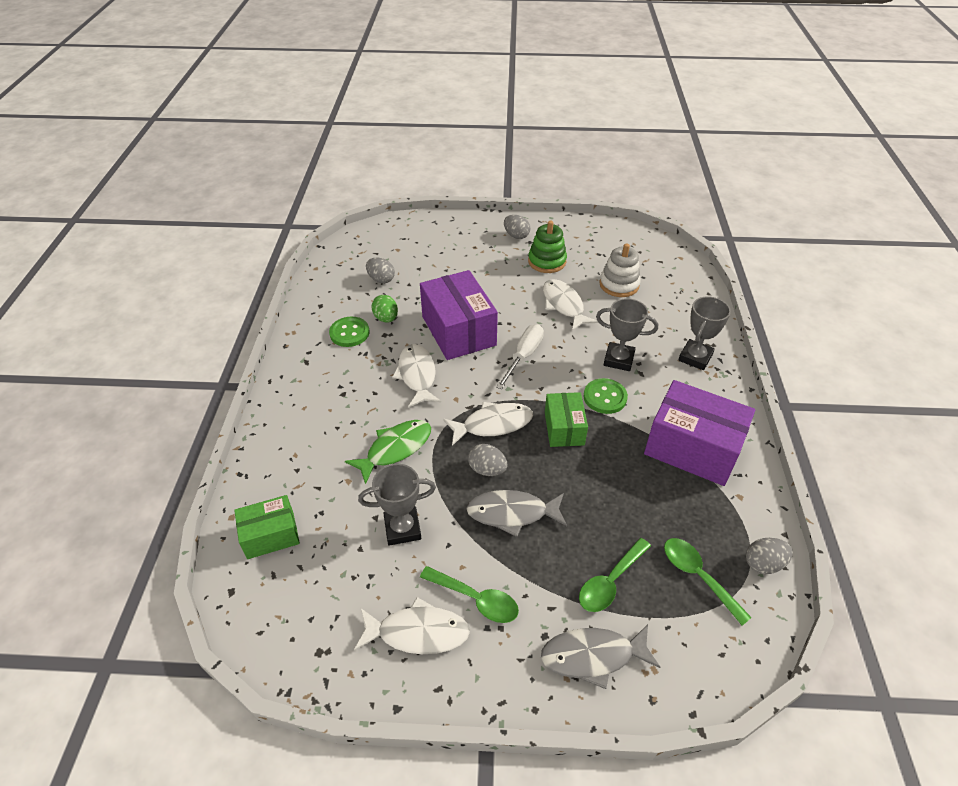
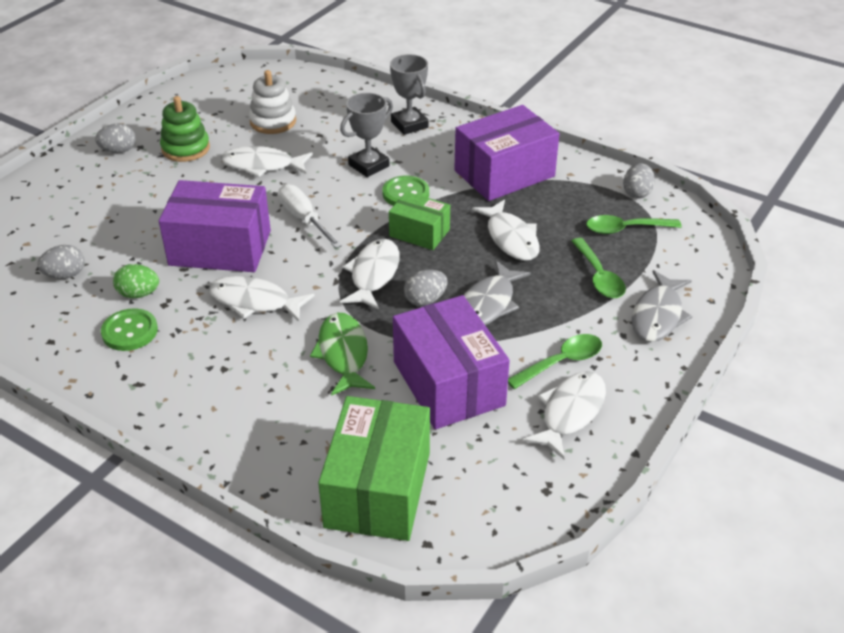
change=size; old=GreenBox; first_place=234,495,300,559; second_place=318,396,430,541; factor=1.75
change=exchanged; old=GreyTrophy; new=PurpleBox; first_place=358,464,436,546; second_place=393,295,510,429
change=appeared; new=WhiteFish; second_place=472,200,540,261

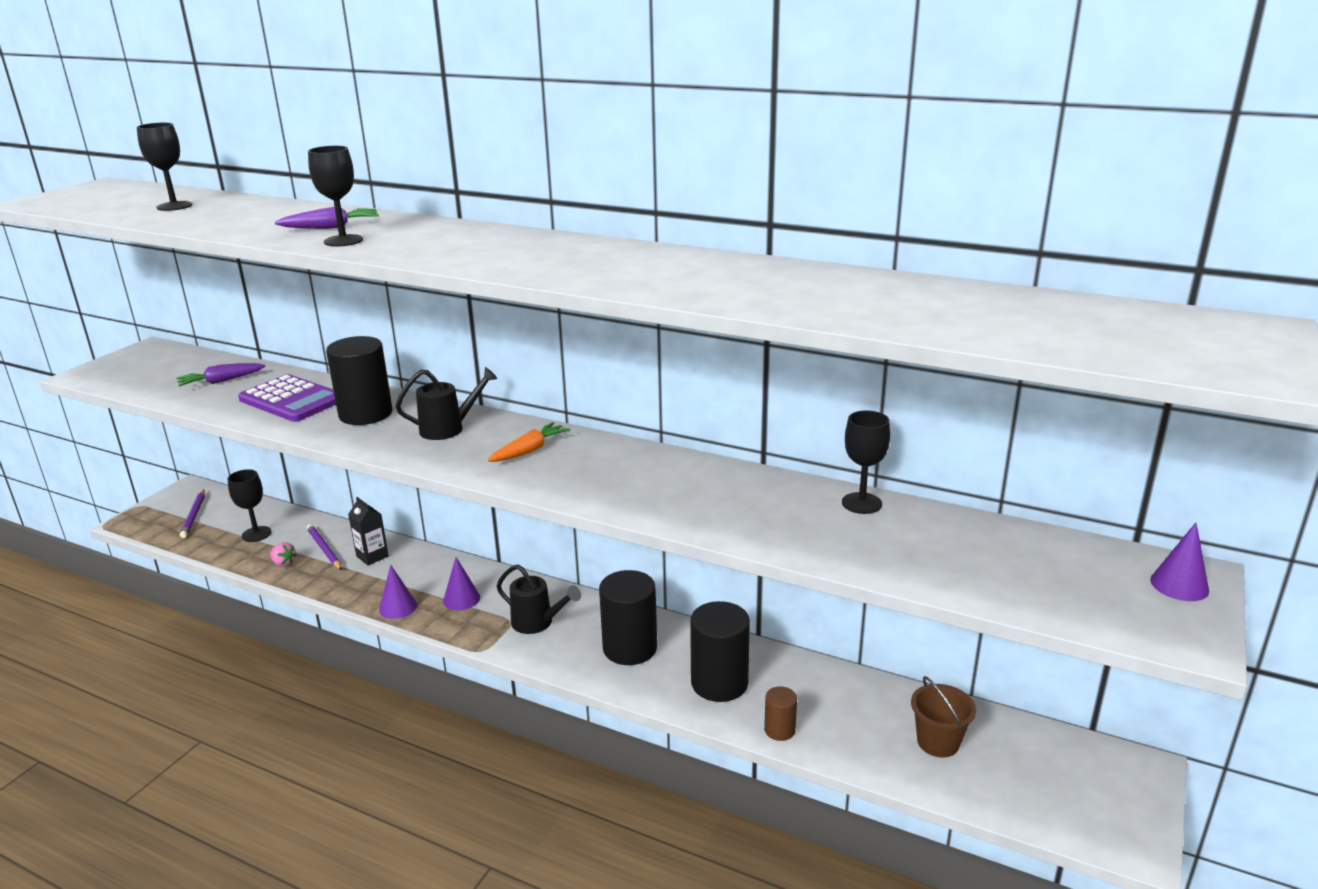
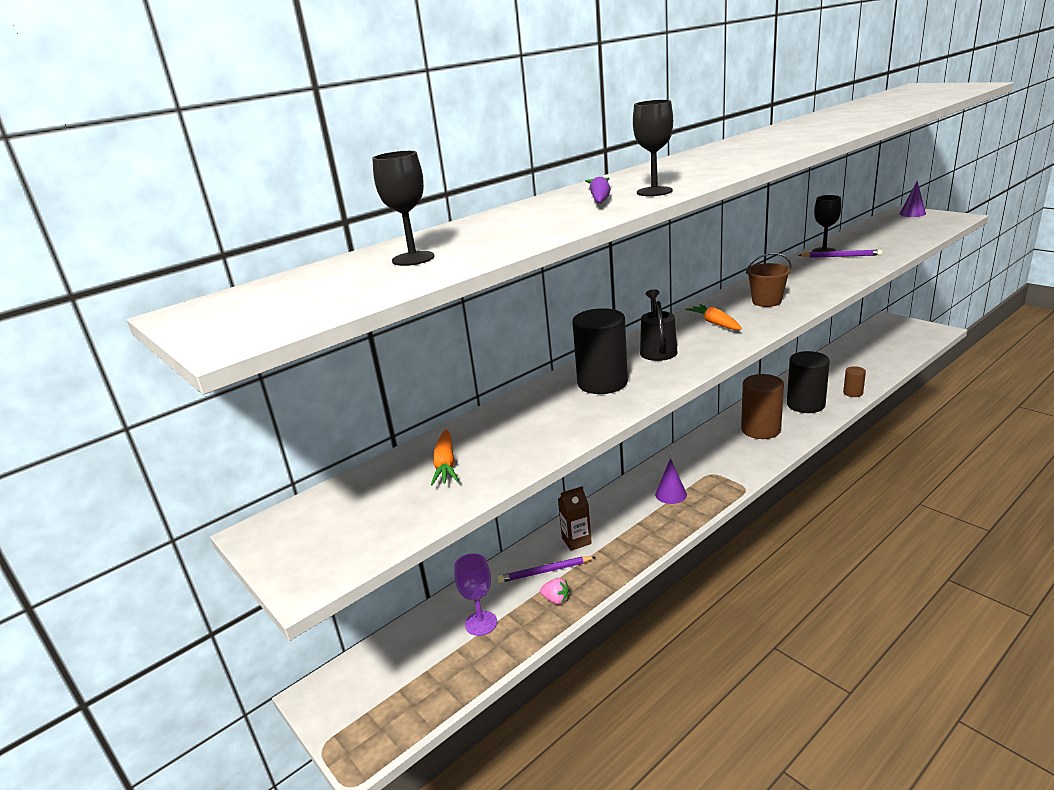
change=colour; old=PurpleCarrot; new=OrangeCarrot; first_place=176,363,265,386; second_place=431,429,459,485
change=relocated; old=PurplePencil; first_place=180,489,205,538; second_place=798,250,883,258
change=colour; old=BlackGoblet; new=PurpleGoblet; first_place=228,469,272,542; second_place=454,553,497,636
change=missing; old=PurpleCalculator; first_place=238,374,336,422
change=spun; old=PinkStrawberry; first_place=270,542,297,567; second_place=540,578,570,605; degrees=60
change=colour; old=BlackCarton; new=BrownCarton; first_place=348,497,389,566; second_place=558,486,592,551
change=missing; old=PurpleCone; first_place=379,565,417,619
change=missing; old=BlackWateringCan; first_place=497,564,581,634
change=colour; old=BlackCylinder; new=BrownCylinder; first_place=599,570,657,665; second_place=741,374,784,439
change=relocated; old=BrownBucket; first_place=911,676,976,757; second_place=746,253,792,307

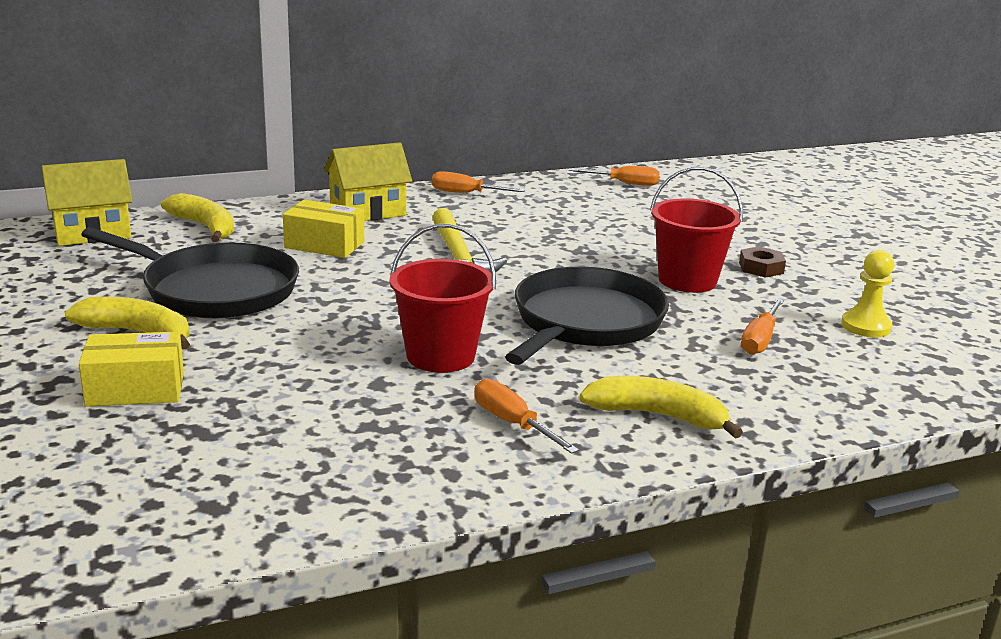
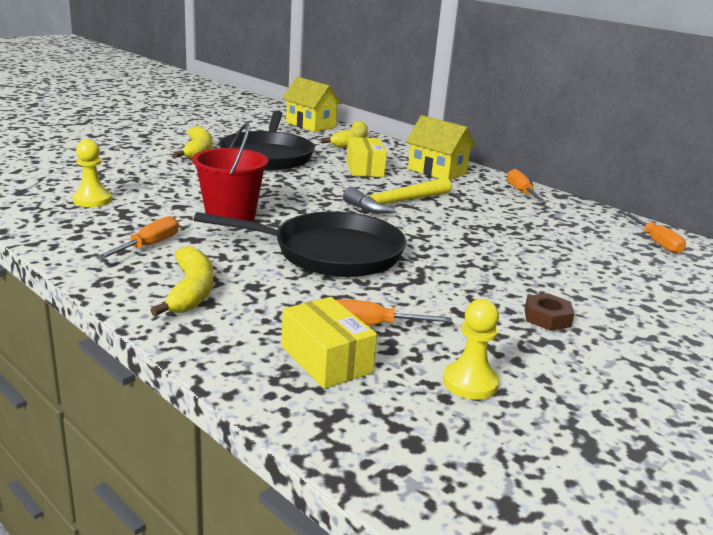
change=relocated; old=YellowBox; first_place=79,331,184,407; second_place=281,297,377,389
change=missing; old=RedBucket; first_place=650,167,743,293
change=appeared; new=YellowPawn; second_place=72,139,112,207

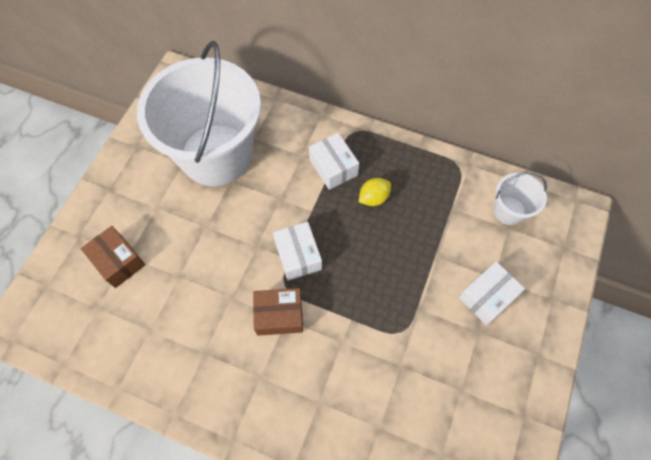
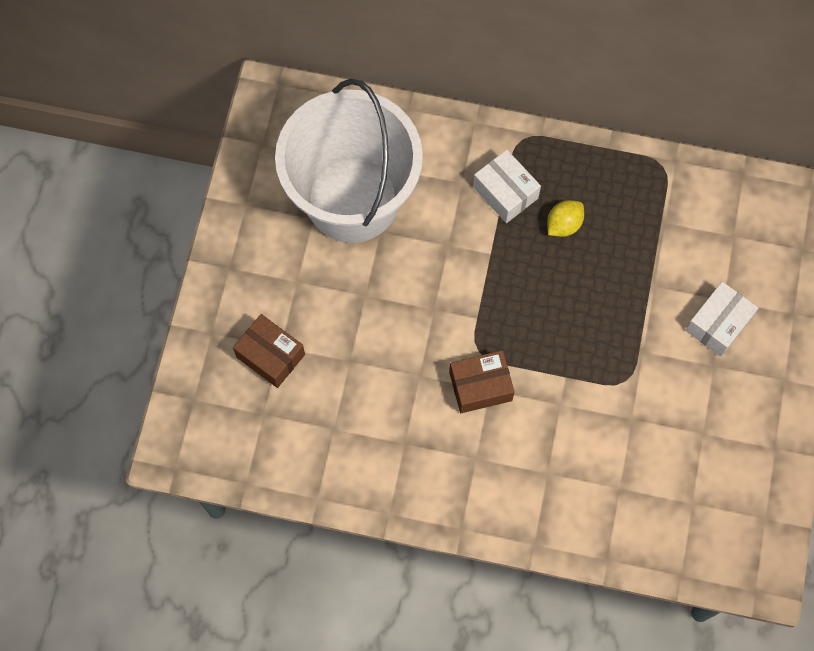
change=missing; old=WhiteBox; first_place=273,222,322,281
change=missing; old=WhiteBucket; first_place=493,172,547,225

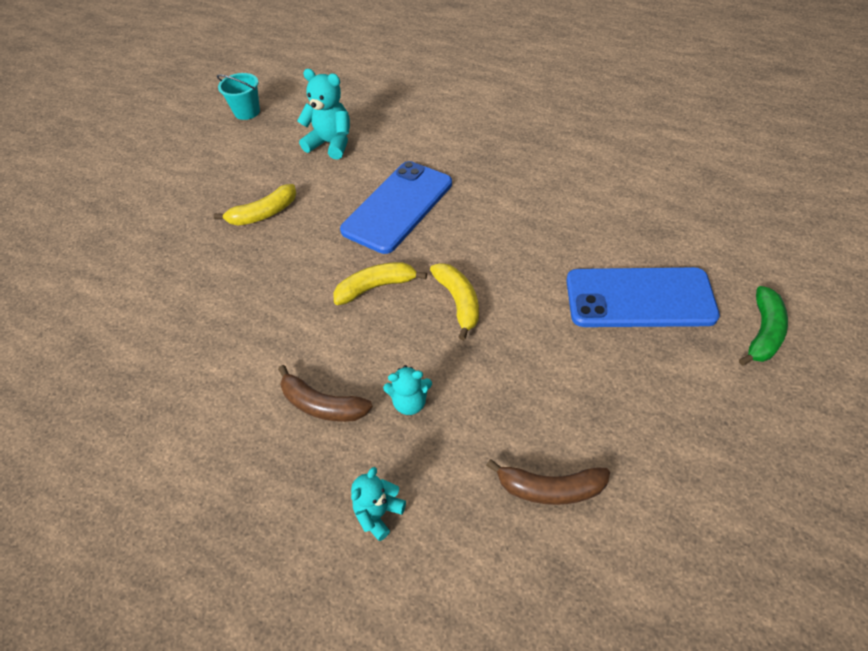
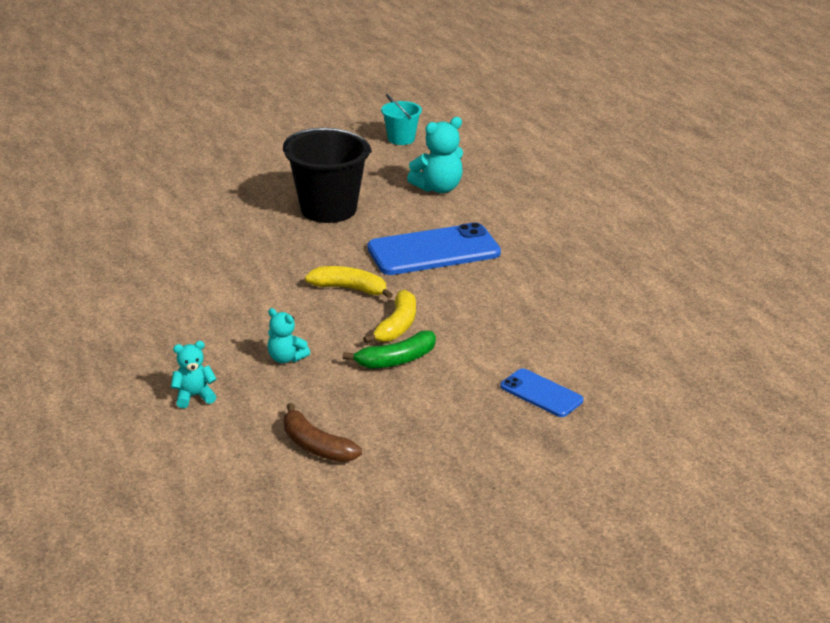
change=exchanged; old=YellowBanana; new=BlackBucket; first_place=213,184,296,226; second_place=283,127,372,223
change=missing; old=BrownBanana; first_place=278,365,373,422
change=spun; old=TurquoiseTeddyBear; first_place=297,69,350,159; second_place=407,117,463,193; degrees=90
change=size; old=BluePhone; first_place=566,267,720,327; second_place=500,368,584,417; factor=0.54
change=relocated; old=GreenBanana; first_place=739,286,788,366; second_place=343,331,436,369

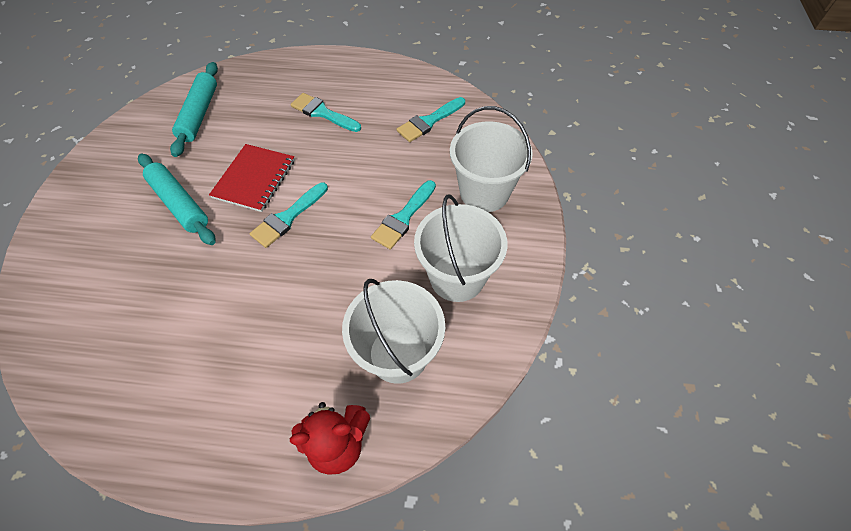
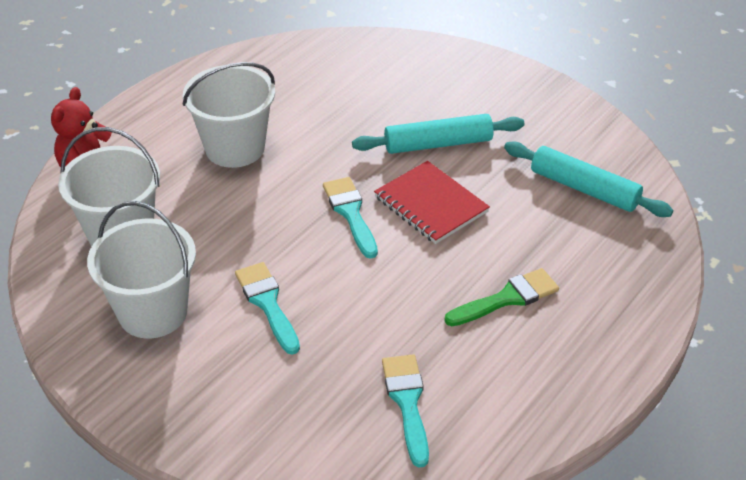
change=colour; old=TurquoiseBrush; new=GreenBrush; first_place=290,93,361,132; second_place=444,268,559,326
change=relocated; old=WhiteBucket; first_place=450,106,533,212; second_place=183,62,275,168

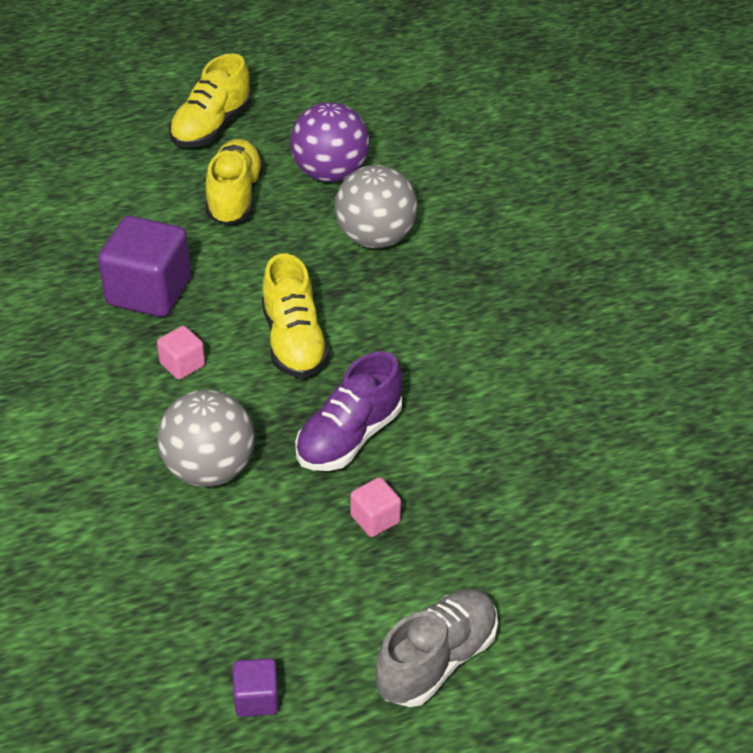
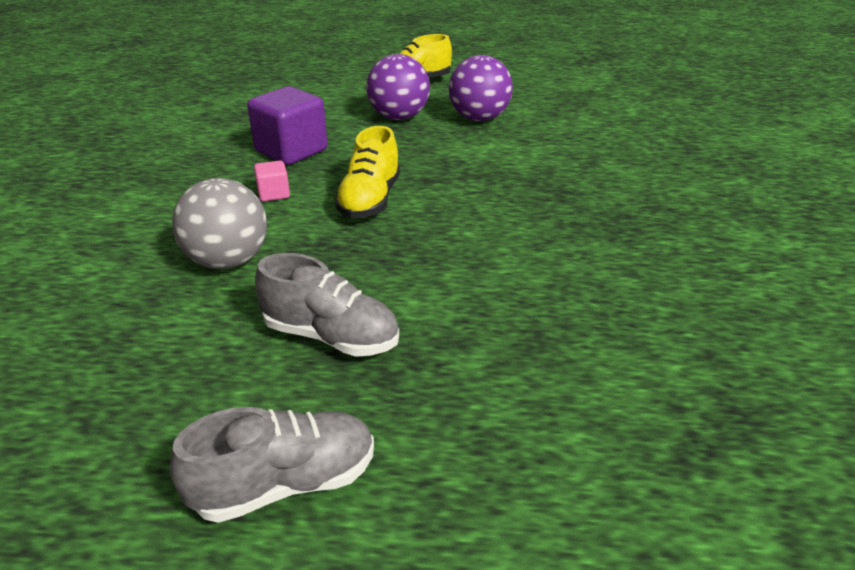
change=exchanged; old=YellowShoe; new=PurpleBall; first_place=206,139,264,225; second_place=366,54,430,120
change=missing; old=PurpleCube; first_place=233,658,279,717
change=missing; old=PurpleShoe; first_place=295,352,403,471
change=missing; old=GreyBall; first_place=335,165,418,248
change=exchanged; old=PinkCube; new=GreyShoe; first_place=350,477,401,537; second_place=255,253,399,357

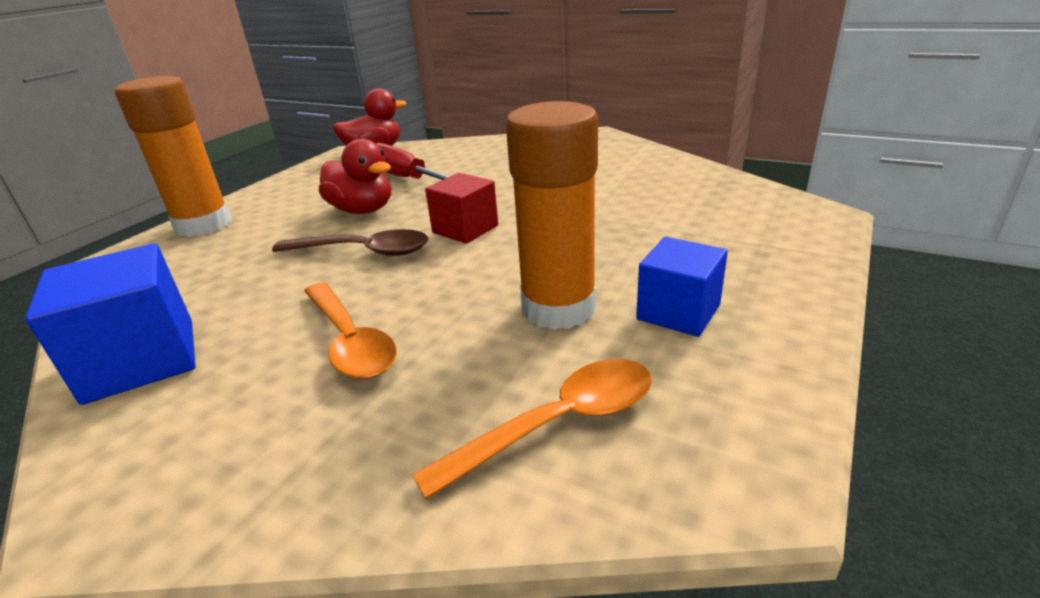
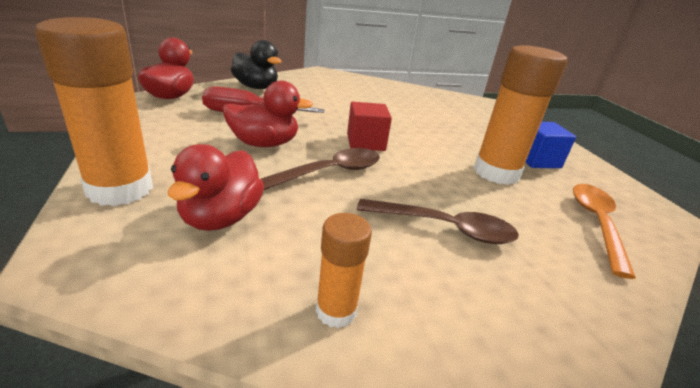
change=exchanged; old=BlueCube; new=OrangeGlueStick; first_place=25,243,196,405; second_place=316,213,372,328
change=colour; old=OrangeSpoon; new=BrownSpoon; first_place=304,282,397,379; second_place=357,199,519,244
change=appeared; new=RedDuck; second_place=168,144,264,231
change=appeared; new=BlackDuck; second_place=231,40,282,89

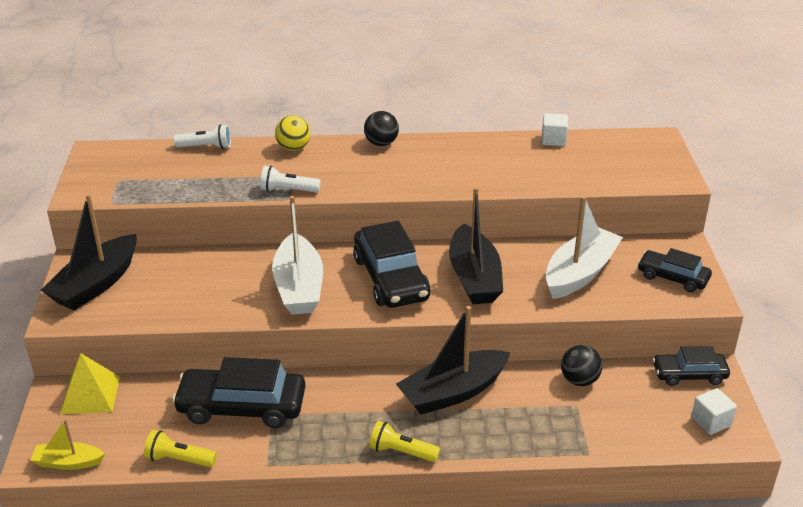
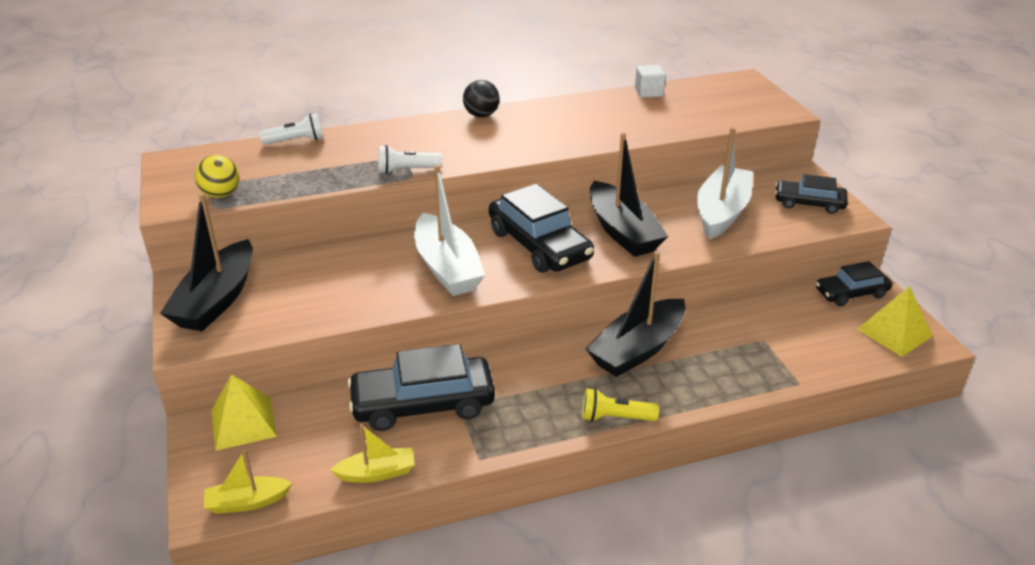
change=exchanged; old=YellowFlashlight; new=YellowBoat; first_place=144,430,217,467; second_place=330,424,415,483
change=relocated; old=YellowBall; first_place=275,115,310,151; second_place=195,155,240,198
change=missing; old=BlackBall; first_place=561,345,602,386
change=exchanged; old=WhiteCube; new=YellowPyramid; first_place=691,388,737,435; second_place=857,286,933,357

